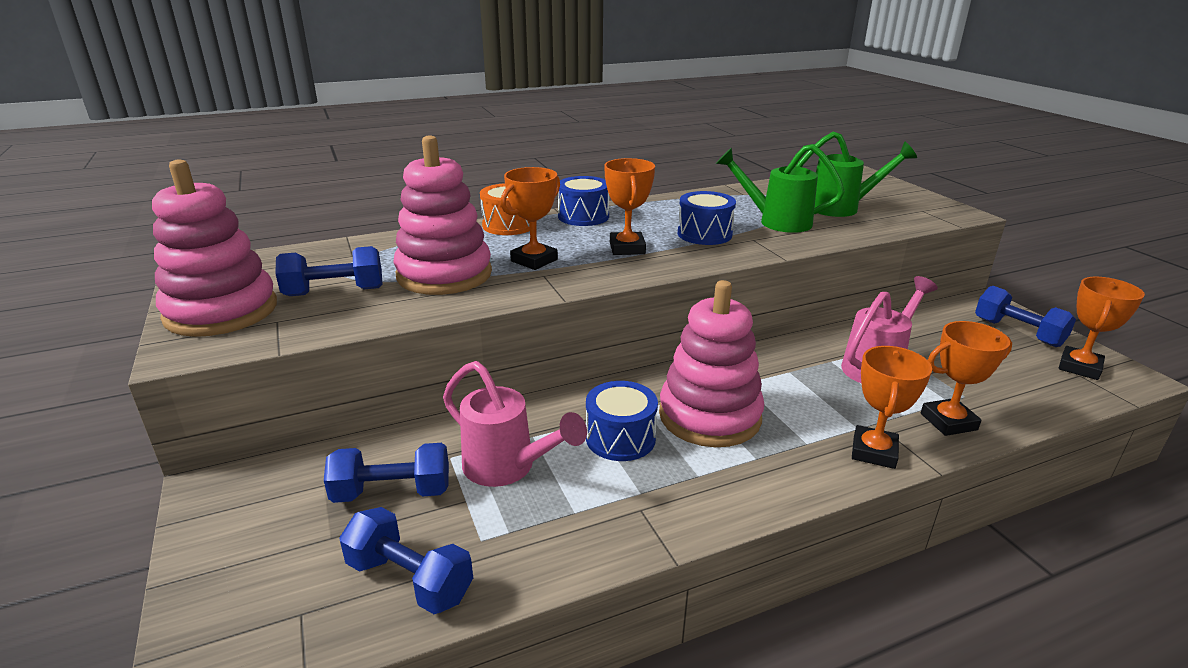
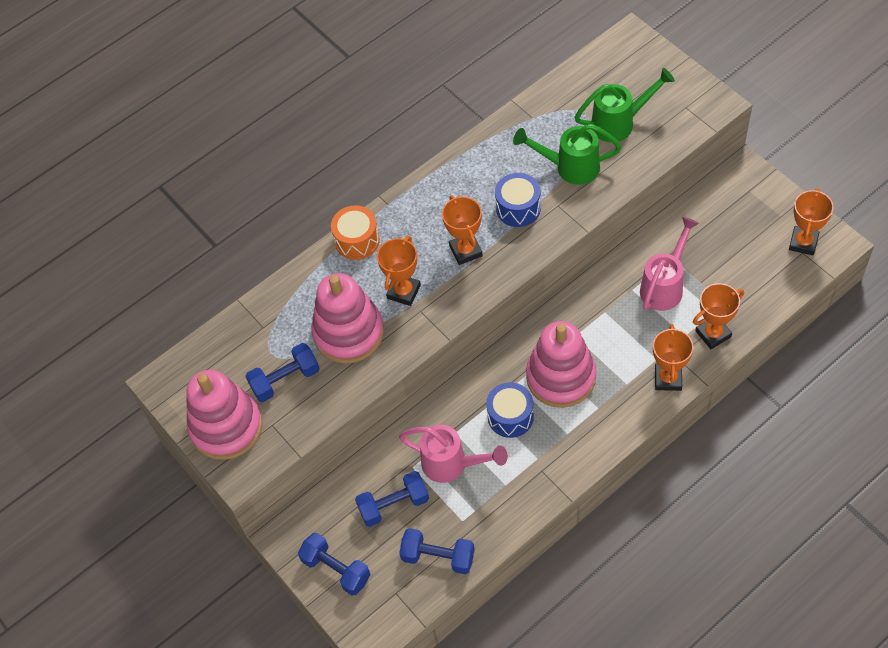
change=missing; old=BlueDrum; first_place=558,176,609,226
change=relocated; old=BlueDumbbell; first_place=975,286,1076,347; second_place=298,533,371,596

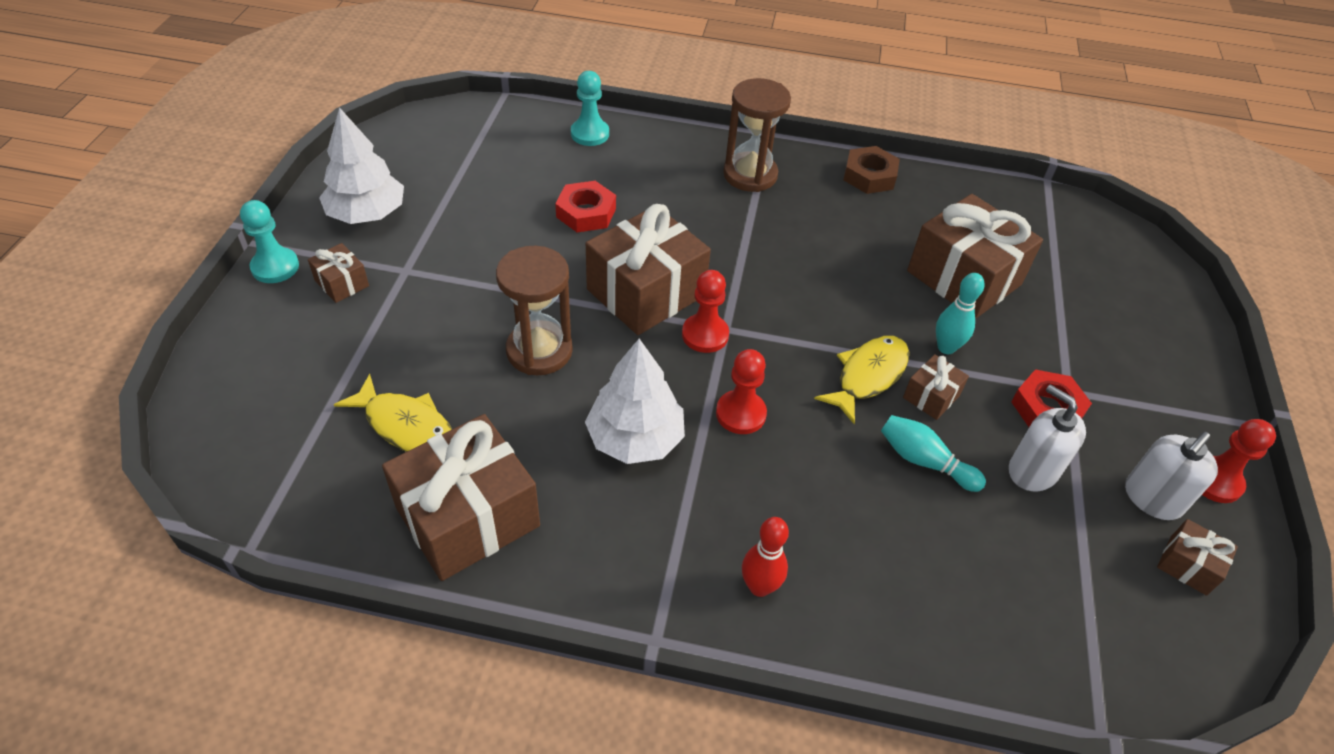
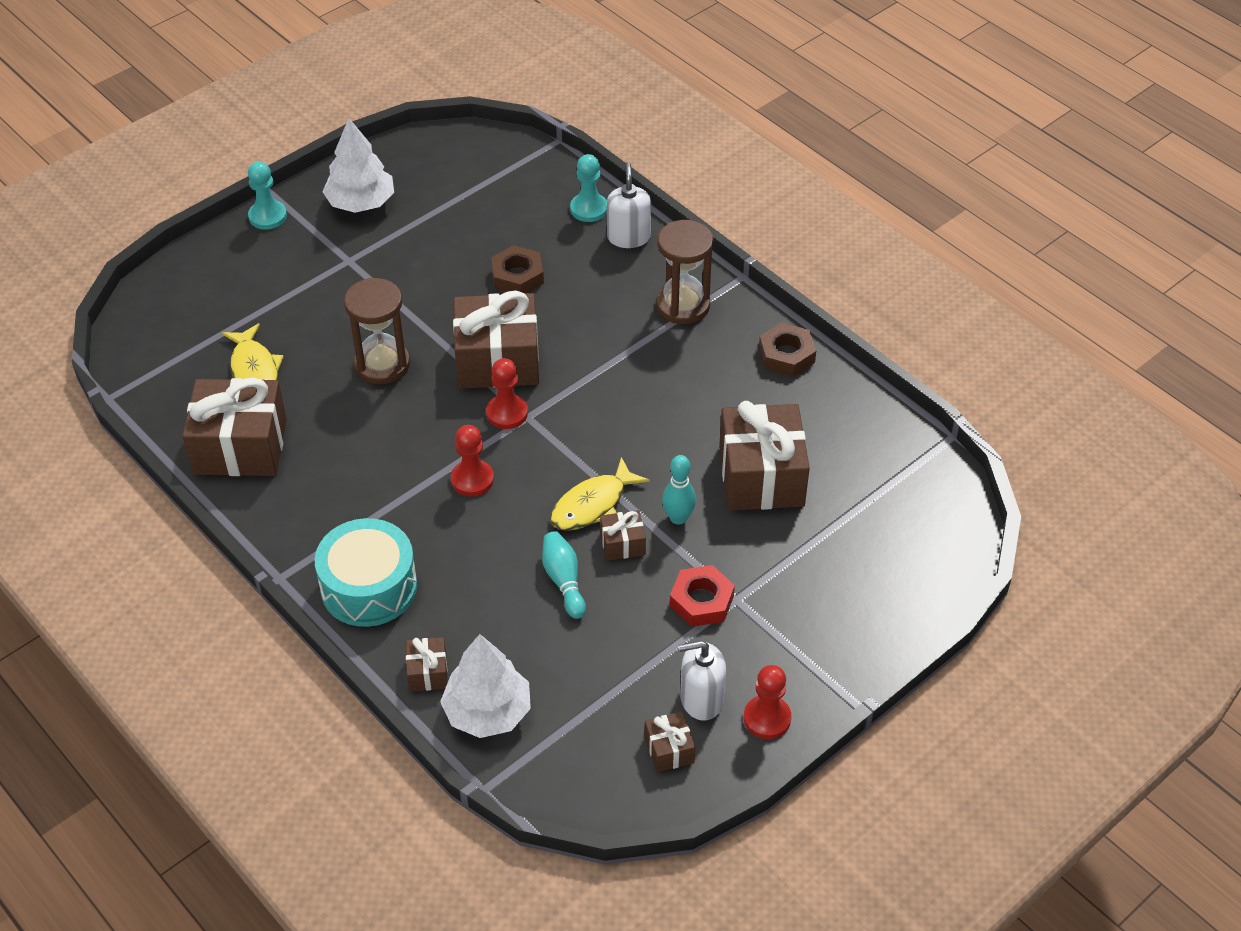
change=relocated; old=BrownGift; first_place=308,243,369,303; second_place=406,637,448,692
change=colour; old=RedNut; new=BrownNut; first_place=555,181,616,232; second_place=491,245,544,293
change=relocated; old=WhiteTree; first_place=585,339,685,464; second_place=440,634,531,738
change=exchanged; old=RedBowlingPin; new=TurquoiseDrum; first_place=742,517,789,597; second_place=314,518,417,627
change=spun; old=YellowFish; first_place=814,336,909,424; second_place=551,457,650,530; degrees=150
change=relocated; old=WhiteSoapDispenser; first_place=1009,384,1086,491; second_place=607,162,651,248

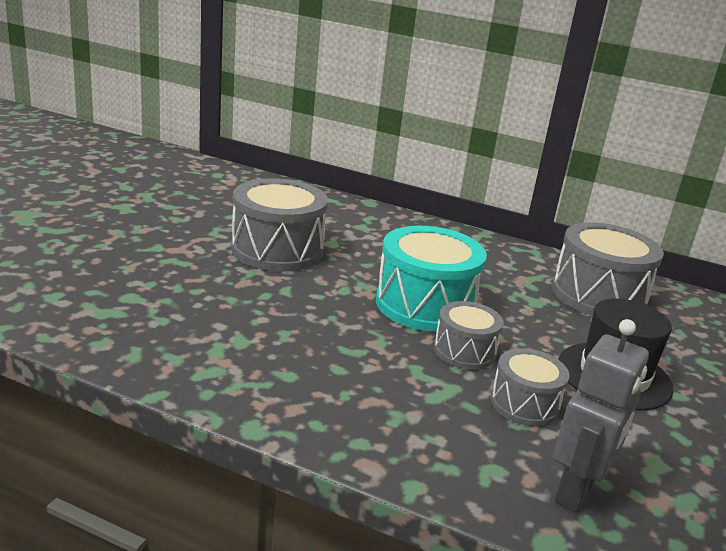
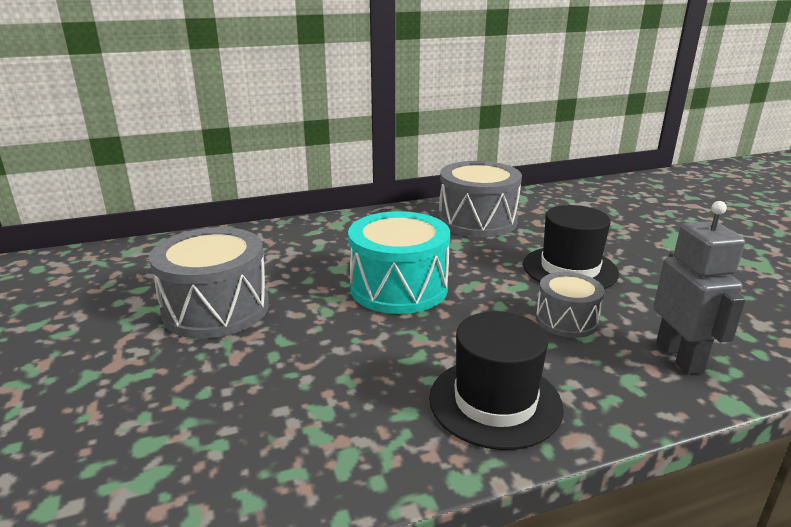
change=missing; old=GreyDrum; first_place=434,301,503,370
change=appeared; new=BlackHat; second_place=429,311,564,450

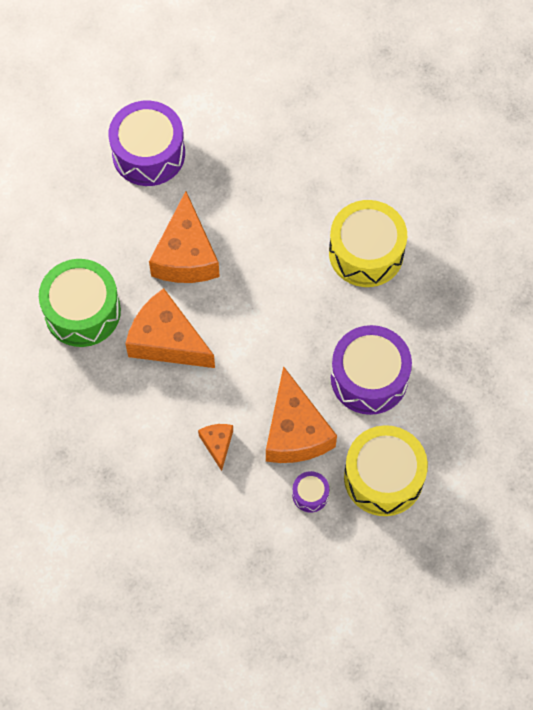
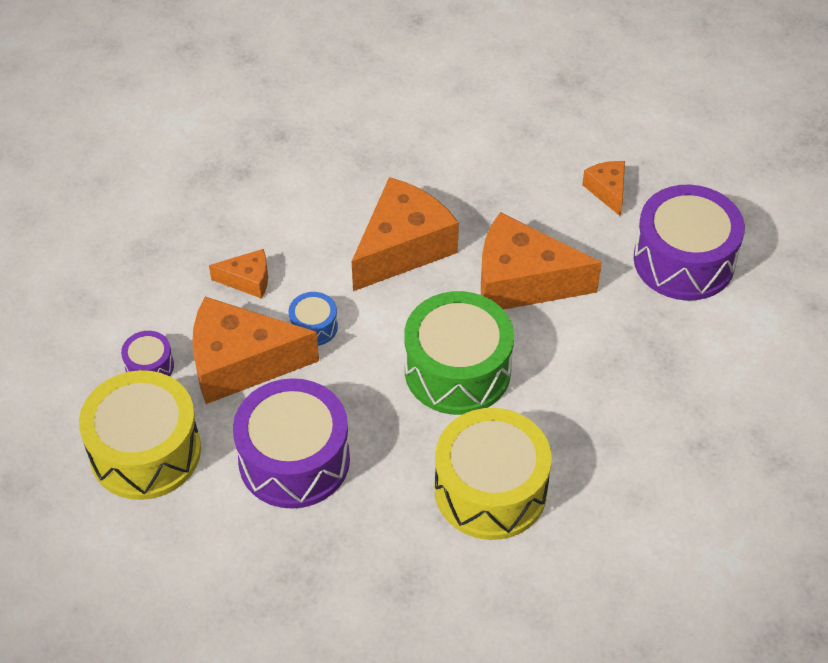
change=relocated; old=GreenDrum; first_place=39,259,121,347; second_place=404,291,514,415
change=appeared; new=BlueDrum; second_place=289,292,338,346
change=appeared; new=OrangeCheese; second_place=582,161,625,216

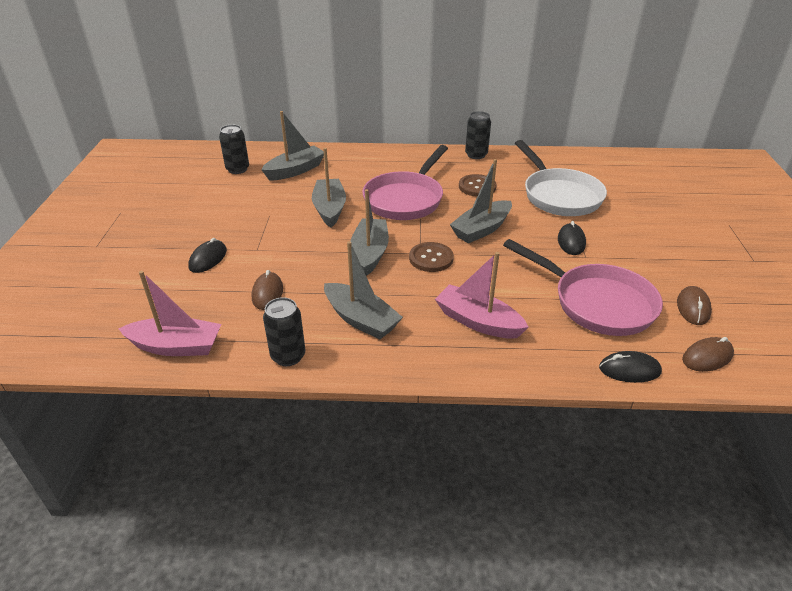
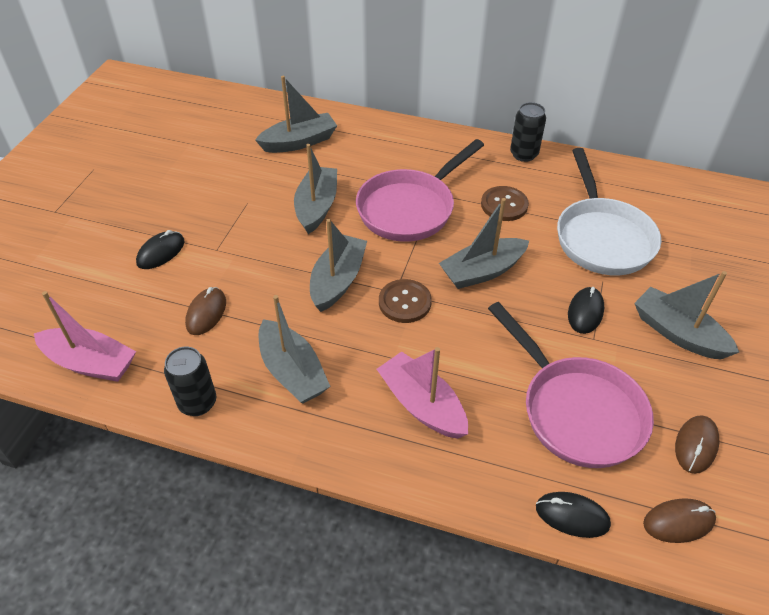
change=missing; old=BlackCan; first_place=219,125,249,174
change=appeared; new=GreyBoat; second_place=634,271,739,359

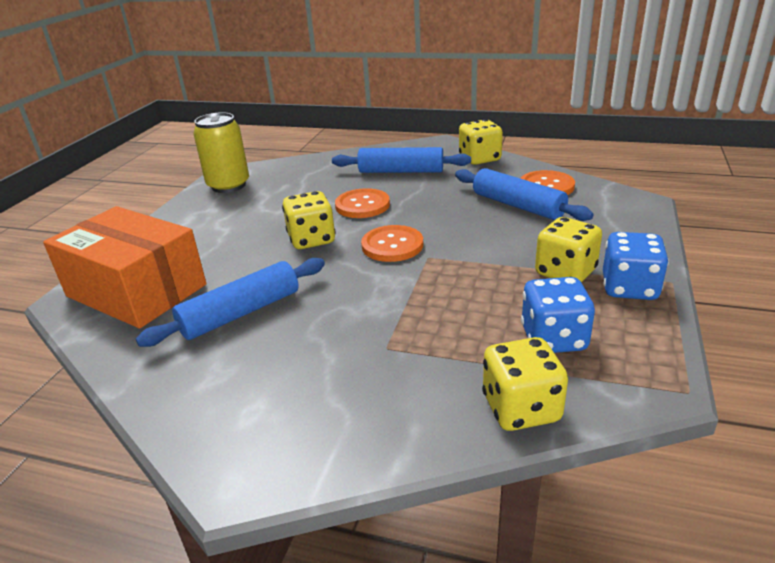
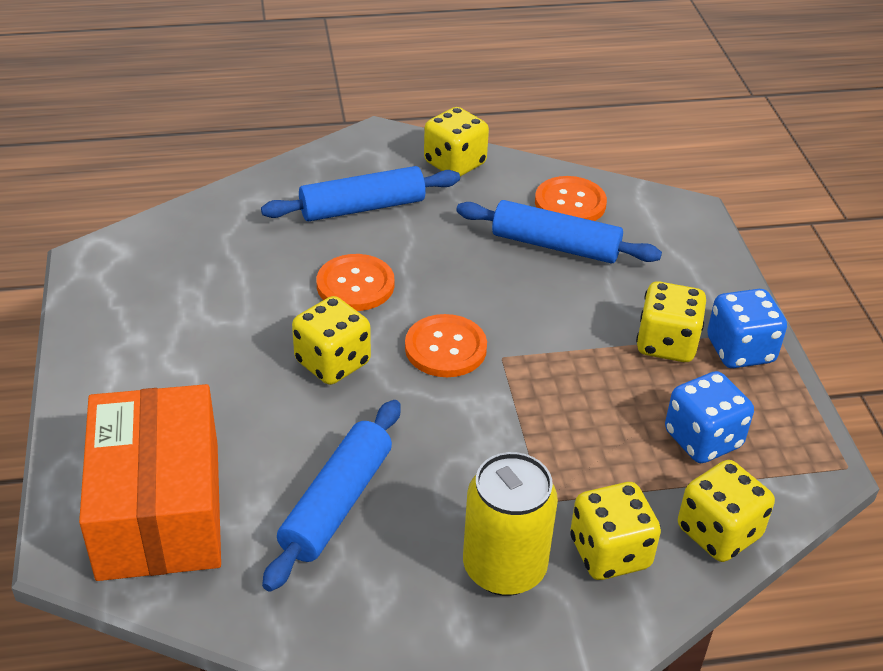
change=spun; old=OrangeBox; first_place=43,206,206,329; second_place=79,384,221,581; degrees=75
change=relocated; old=YellowCan; first_place=193,112,249,193; second_place=463,452,558,596
change=appeared; new=YellowDice; second_place=570,482,661,580

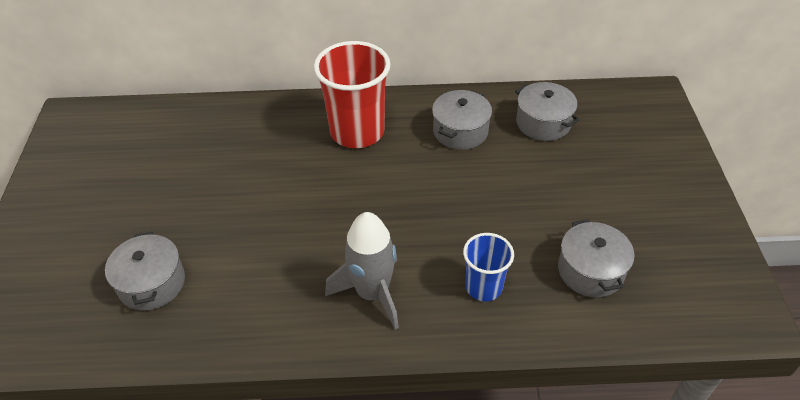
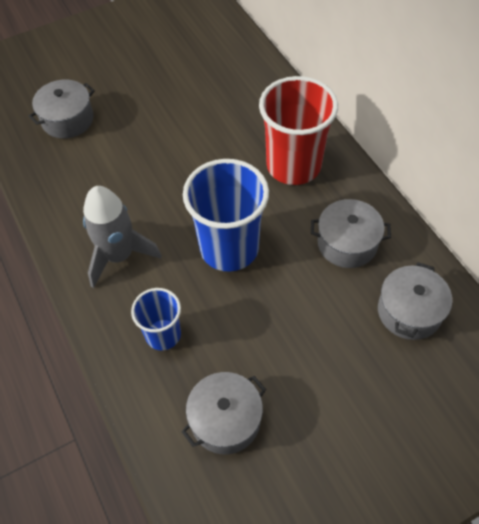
change=appeared; new=BlueCup; second_place=183,159,269,272

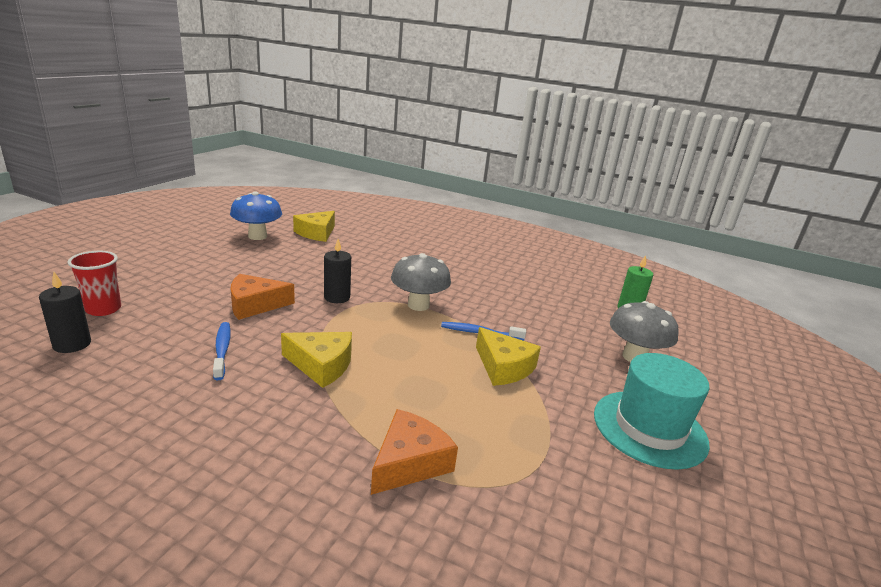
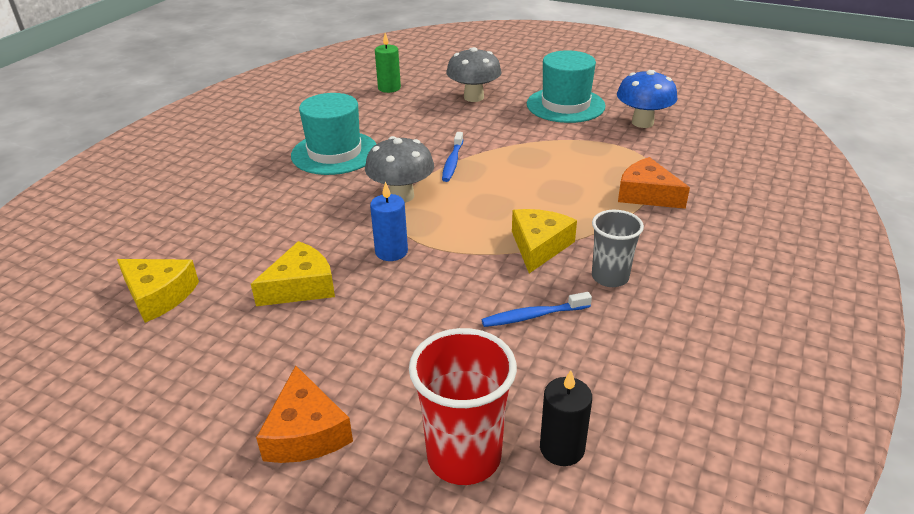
change=size; old=RedCup; first_place=68,251,121,316; second_place=409,328,517,485; factor=1.53
change=relocated; old=BlueMushroom; first_place=230,192,282,240; second_place=617,70,678,128
change=relocated; old=OrangeCheese; first_place=231,274,295,320; second_place=256,366,353,463
change=colour; old=BlackCandle; new=BlueCandle; first_place=324,239,351,303; second_place=370,182,408,261
change=relocated; old=YellowCheese; first_place=476,327,541,386; second_place=251,241,335,306
change=appeared; new=TurquoiseHat; second_place=291,93,376,175
change=appeared; new=GreyCup; second_place=592,210,644,287

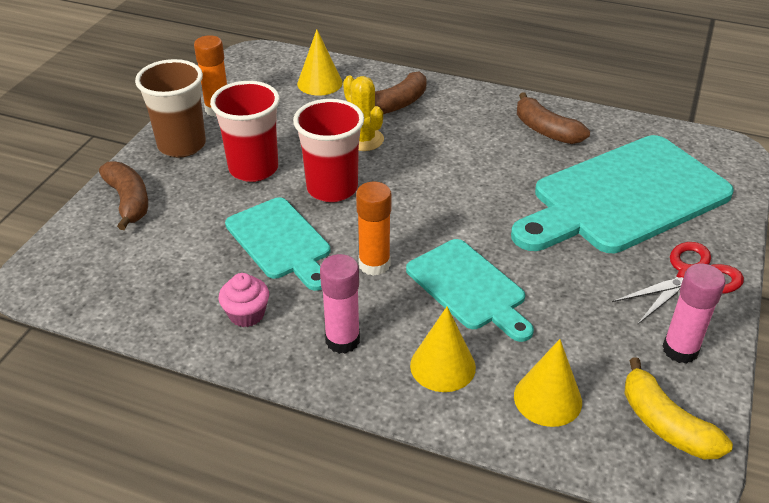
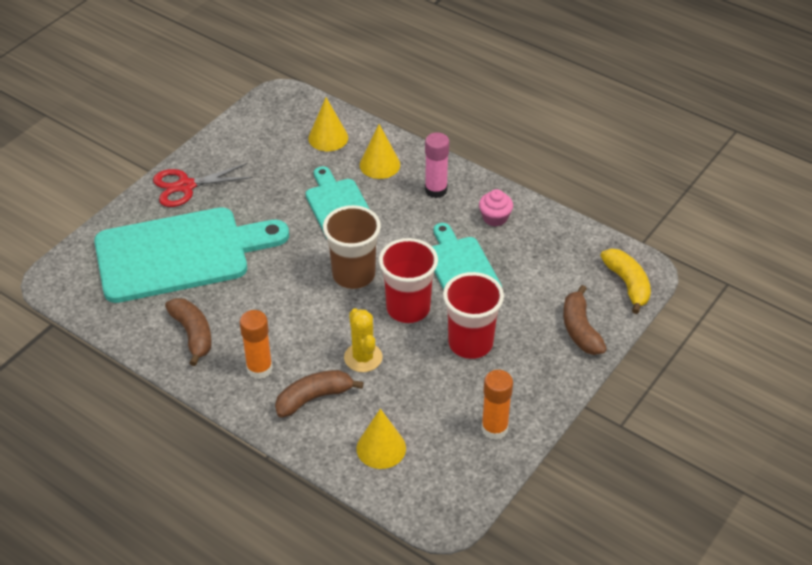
change=relocated; old=BrownCup; first_place=135,59,206,157; second_place=323,205,381,289
change=relocated; old=OrangeGlueStick; first_place=356,182,391,276; second_place=240,310,273,379
change=relocated; old=YellowBanana; first_place=624,357,733,459; second_place=600,249,651,314
change=missing; old=PinkGlueStick; first_place=663,263,726,364

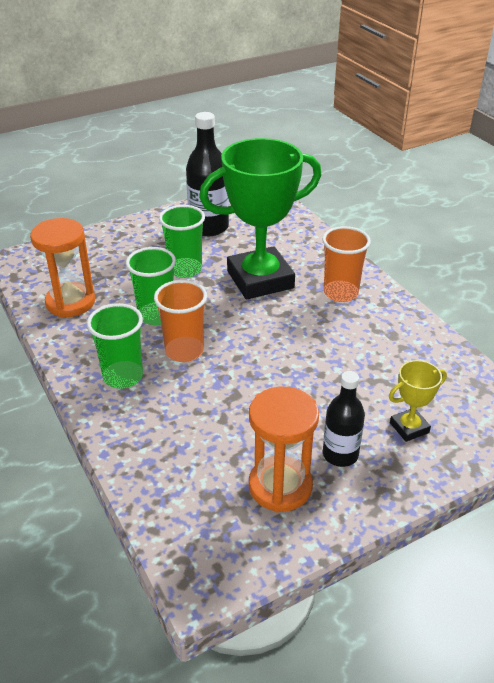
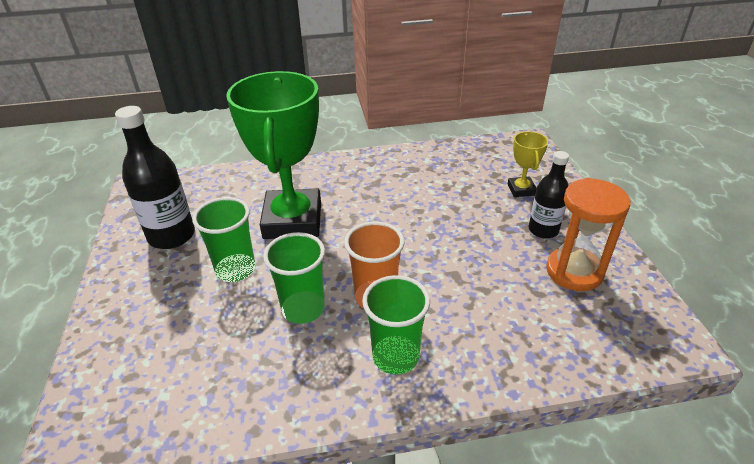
change=missing; old=OrangeHourglass; first_place=30,218,95,318
change=missing; old=OrangeCup; first_place=322,226,371,302

